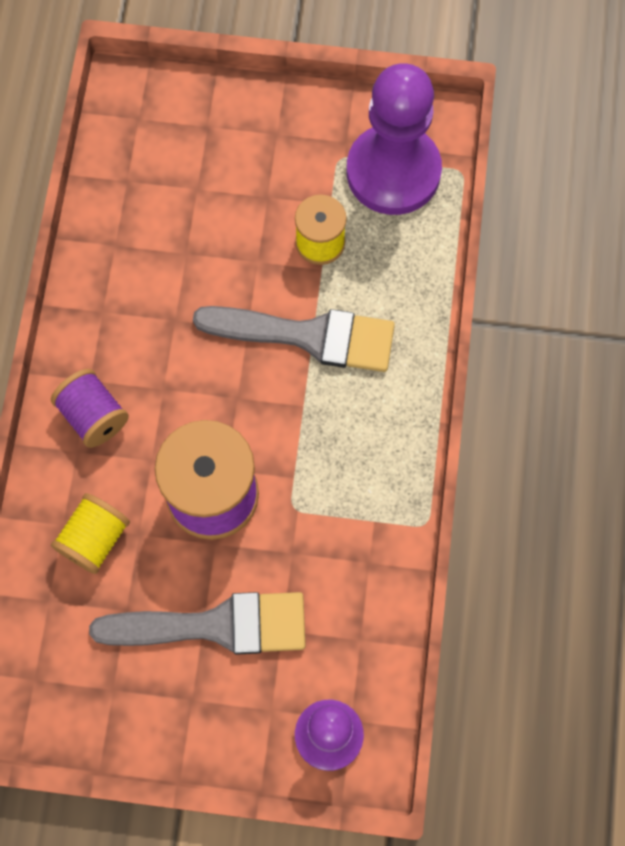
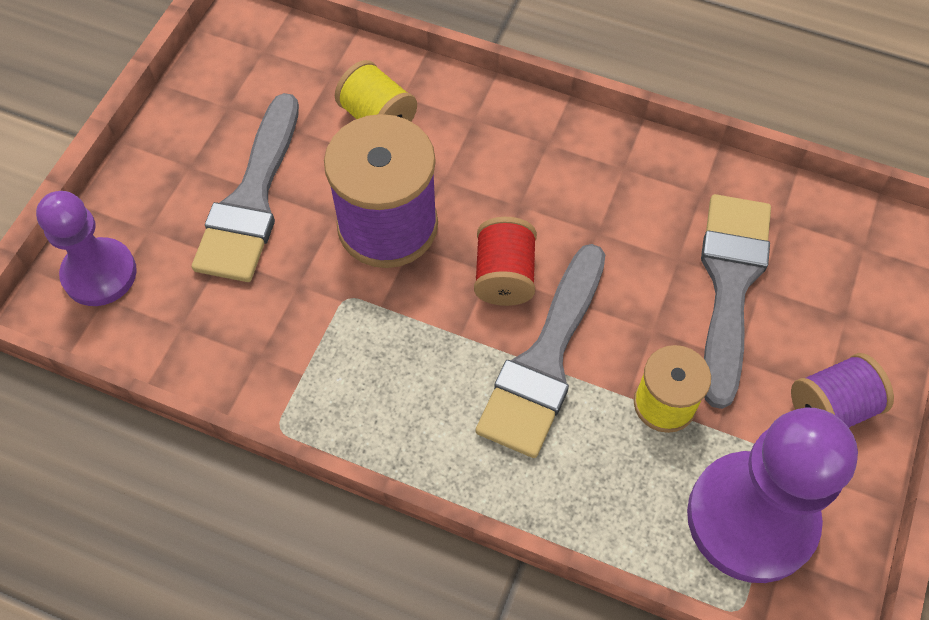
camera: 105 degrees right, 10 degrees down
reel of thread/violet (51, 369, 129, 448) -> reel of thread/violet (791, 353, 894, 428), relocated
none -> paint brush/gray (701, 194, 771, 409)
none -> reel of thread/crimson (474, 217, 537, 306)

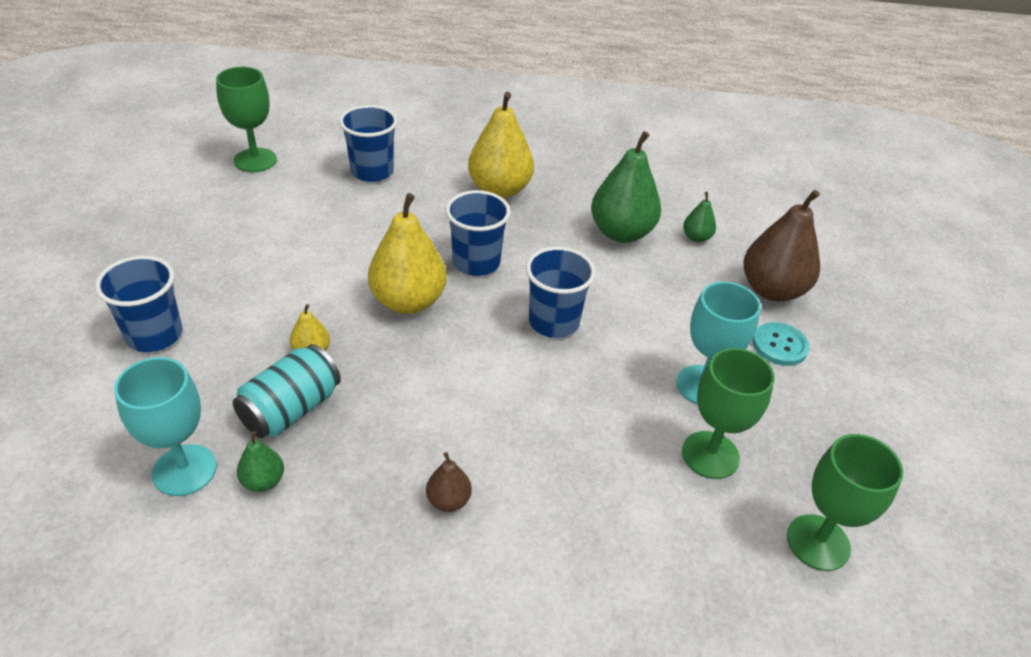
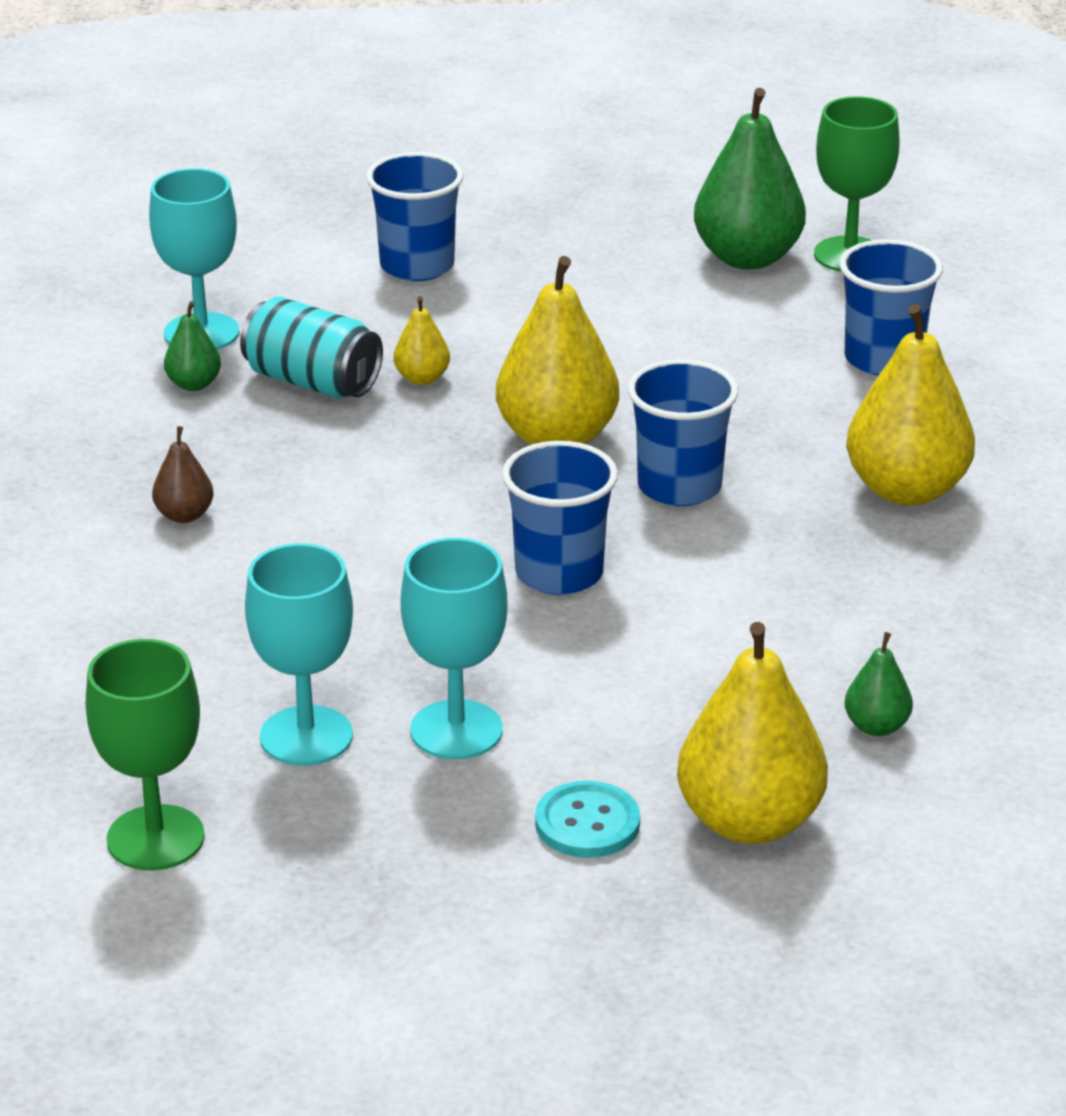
camera: 85 degrees right, 10 degrees down
pear fruit/emerald (591, 131, 661, 243) -> pear fruit/emerald (694, 88, 806, 269), relocated
pear fruit/russet (743, 190, 820, 302) -> pear fruit/bright yellow (677, 622, 828, 844)
chalice/emerald (682, 348, 775, 479) -> chalice/turquoise (245, 543, 353, 766)

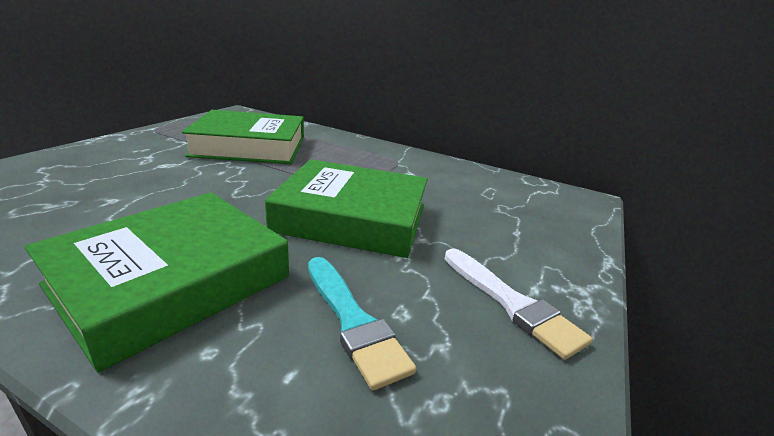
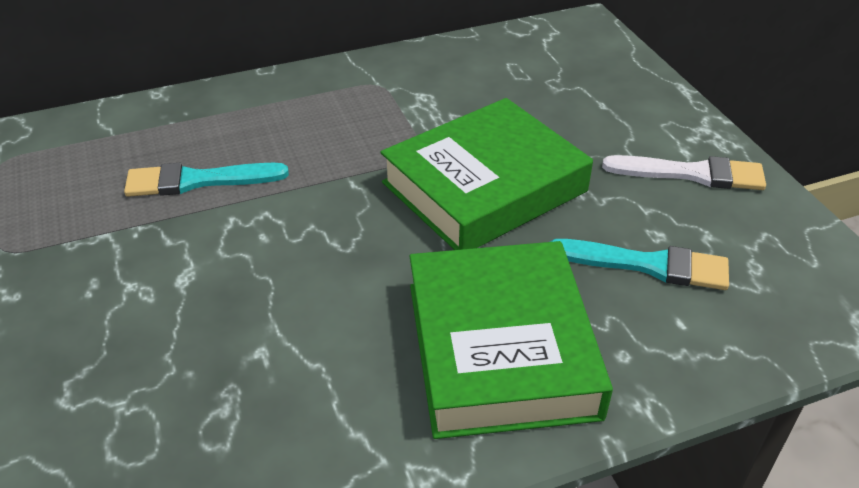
camera: 45 degrees left, 15 degrees up
hardcover/emerald (182, 110, 304, 164) -> paint brush/turquoise (124, 163, 289, 197)

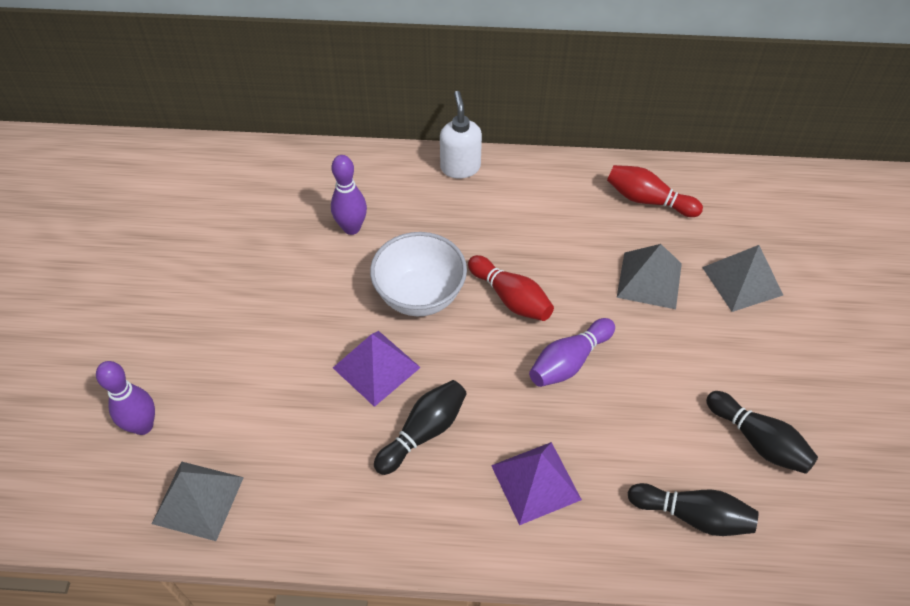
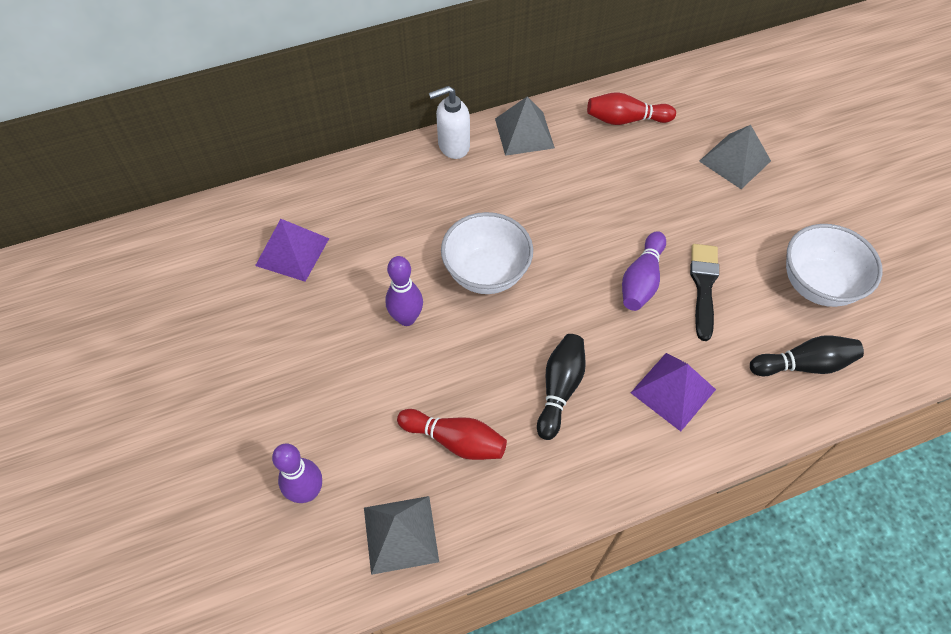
camera: 25 degrees left, 5 degrees up
pump bottle/pure white (440, 91, 482, 179) -> pump bottle/pure white (429, 86, 470, 159), 75 degrees counterclockwise
bowling pin/violet (331, 155, 367, 235) -> bowling pin/violet (385, 256, 423, 326), relocated
pyramid/gray (617, 244, 682, 309) -> pyramid/gray (495, 96, 555, 156), relocated
bowling pin/crimson (468, 255, 554, 321) -> bowling pin/crimson (397, 409, 507, 460), relocated
pyramid/violet (333, 331, 421, 407) -> pyramid/violet (255, 219, 329, 282), relocated
bowling pin/ebony (706, 391, 818, 474) -> bowl/pure white (786, 224, 883, 307)
none -> paint brush/ebony (690, 244, 719, 341)

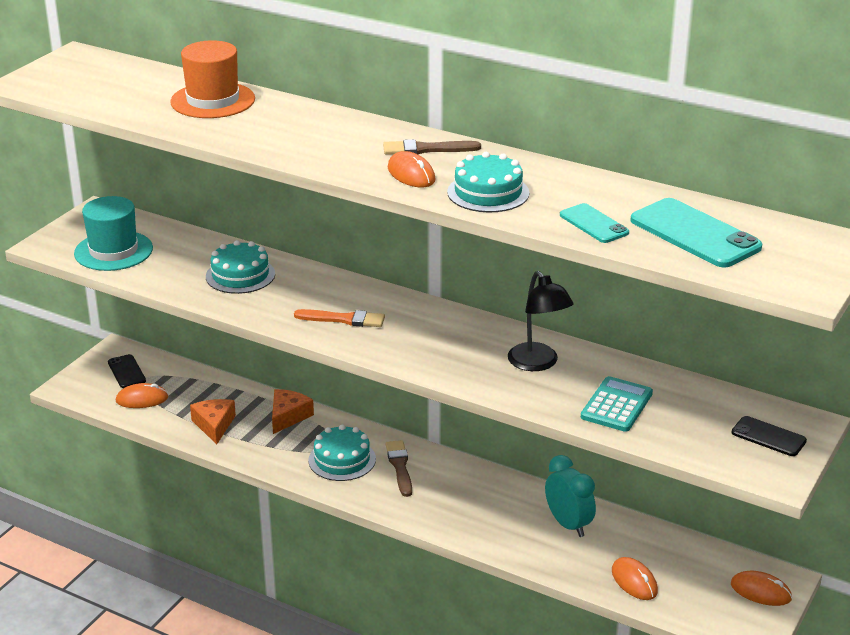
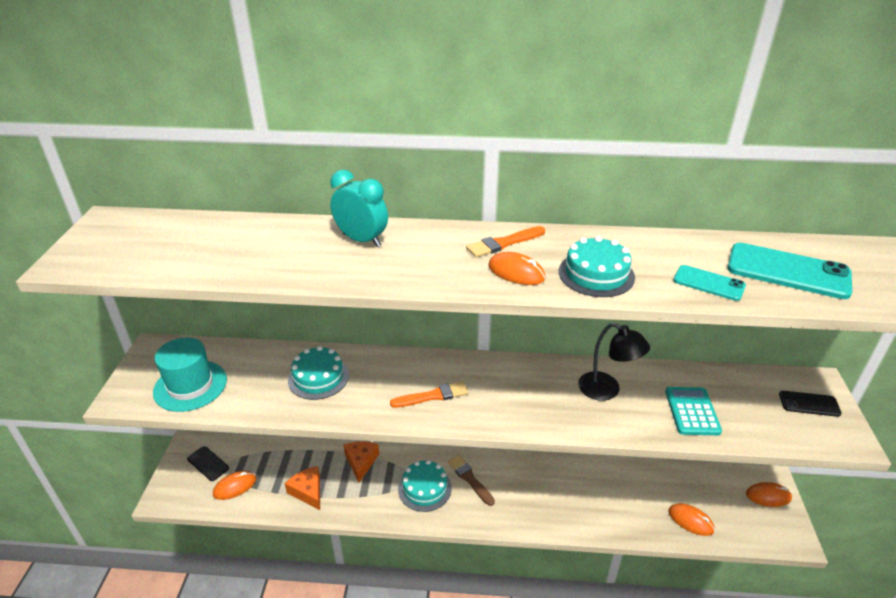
camera: 25 degrees left, 5 degrees up
top hat/orange-coloured (171, 40, 255, 118) -> none
paint brush/russet (383, 139, 481, 155) -> paint brush/orange-coloured (466, 226, 545, 257)
bedside clock/turquoise (545, 455, 596, 537) -> bedside clock/turquoise (330, 170, 388, 247), relocated

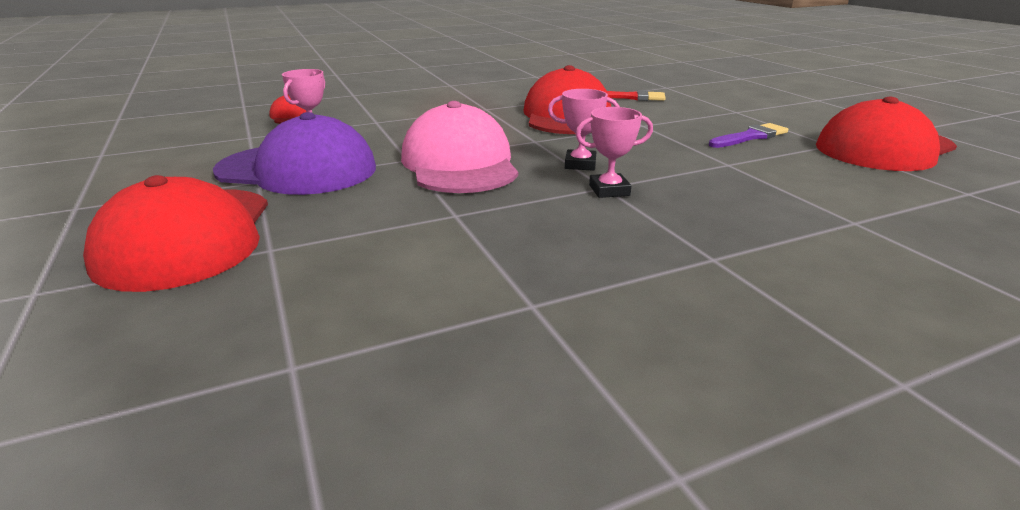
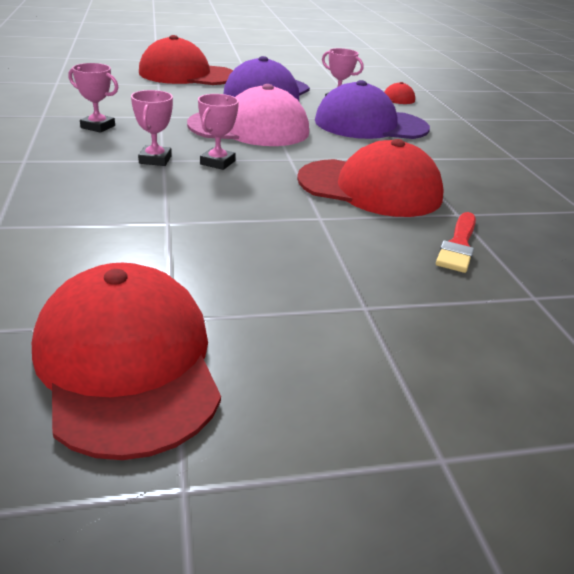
camera: 100 degrees right, 5 degrees up
paint brush/violet (709, 123, 788, 148) -> none
none -> prize cup/rose-pink (69, 63, 119, 133)
none -> peaked cap/violet (315, 80, 430, 139)

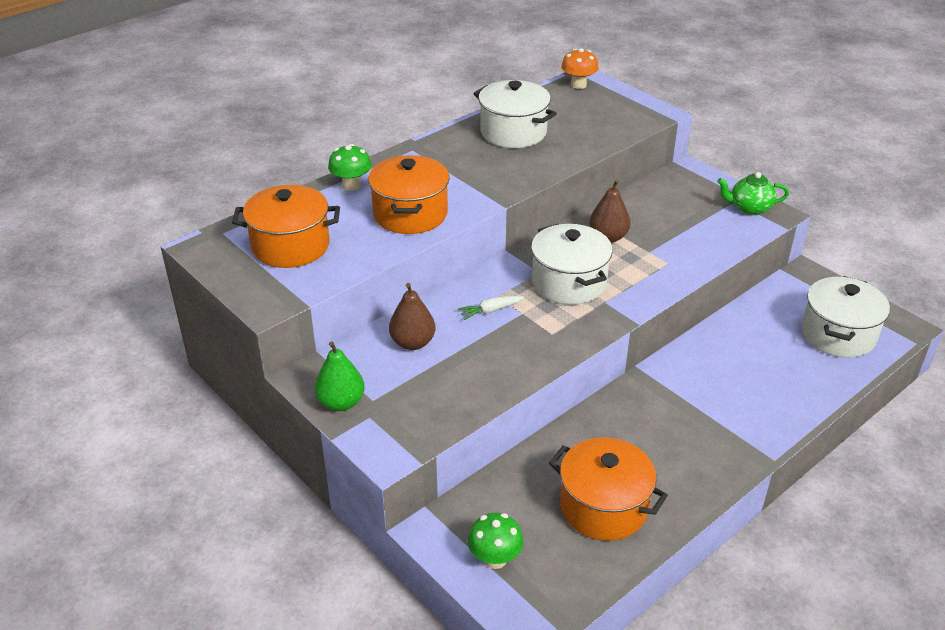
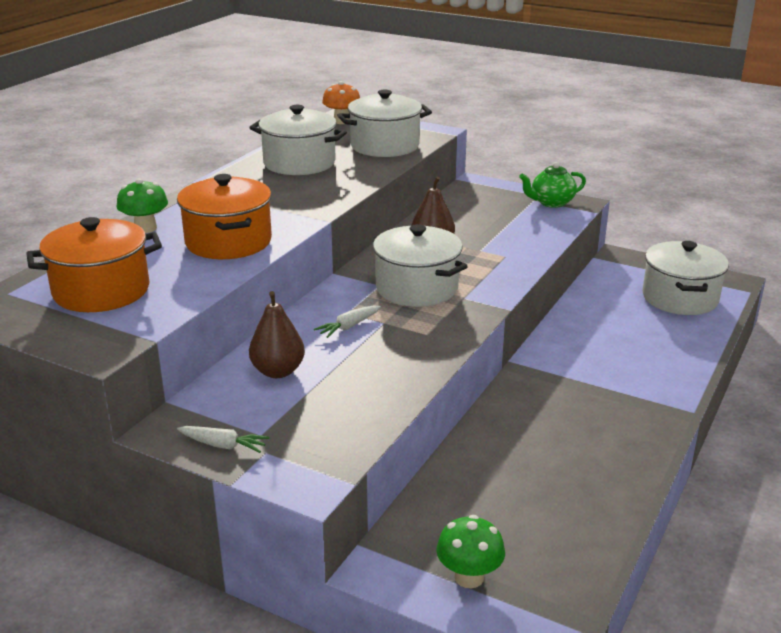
camera: 20 degrees left, 10 degrees down
pear fruit/emerald (314, 341, 365, 411) -> toy carrot/pure white (177, 426, 269, 453)
cooking pot/orange-coloured (549, 437, 668, 541) -> none
none -> cooking pot/pure white (337, 90, 432, 157)

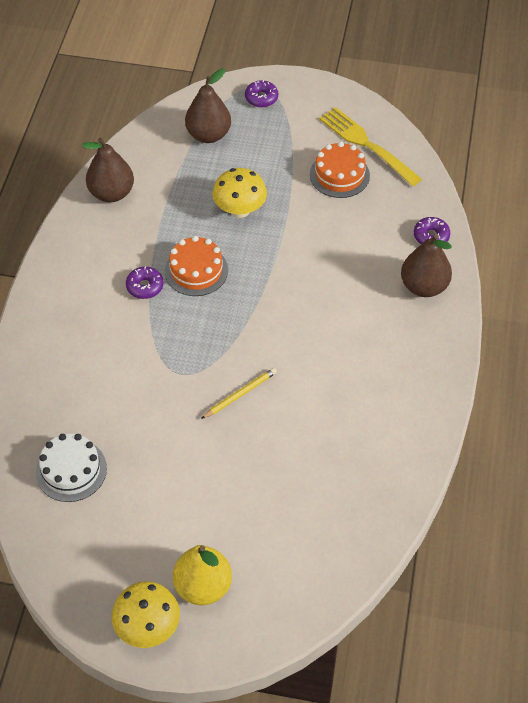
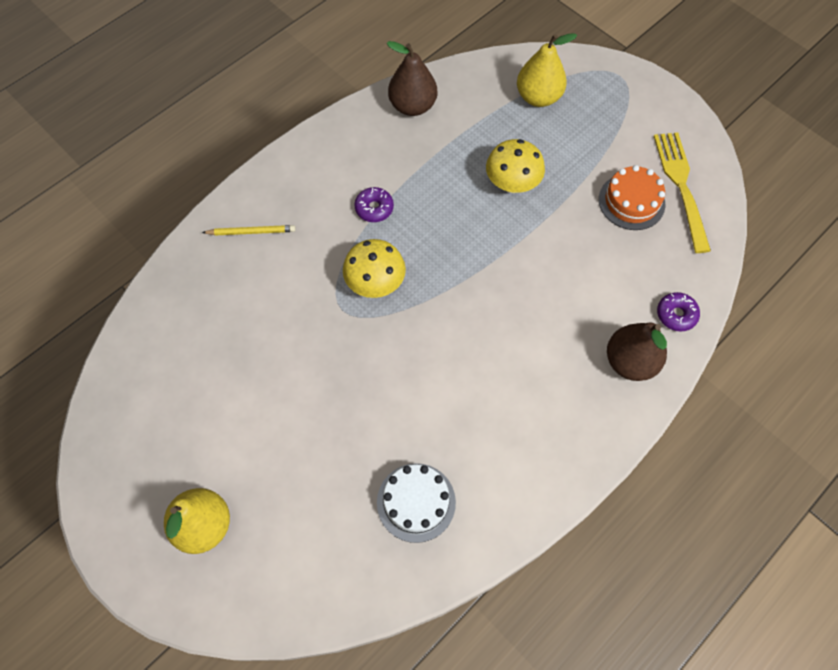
camera: 35 degrees right, 10 degrees up
pear fruit/russet (185, 68, 231, 143) -> pear fruit/bright yellow (517, 33, 577, 107)
doughnut/violet (245, 80, 278, 108) -> none
layer cake/orange-coloured (165, 236, 228, 296) -> none
lead pencil/bright yellow (201, 368, 277, 419) -> lead pencil/bright yellow (202, 225, 296, 235), relocated
layer cake/pure white (36, 434, 107, 502) -> layer cake/pure white (377, 463, 456, 543), relocated
fungus/bright yellow (112, 581, 180, 648) -> fungus/bright yellow (343, 239, 406, 298), relocated

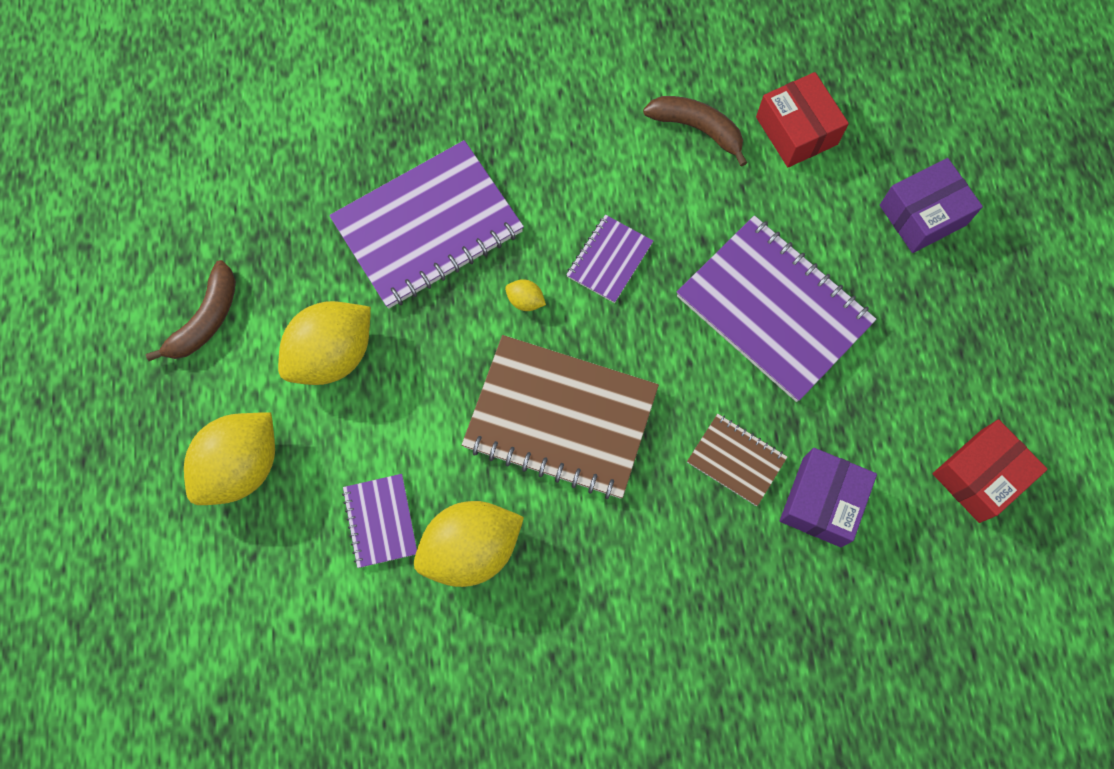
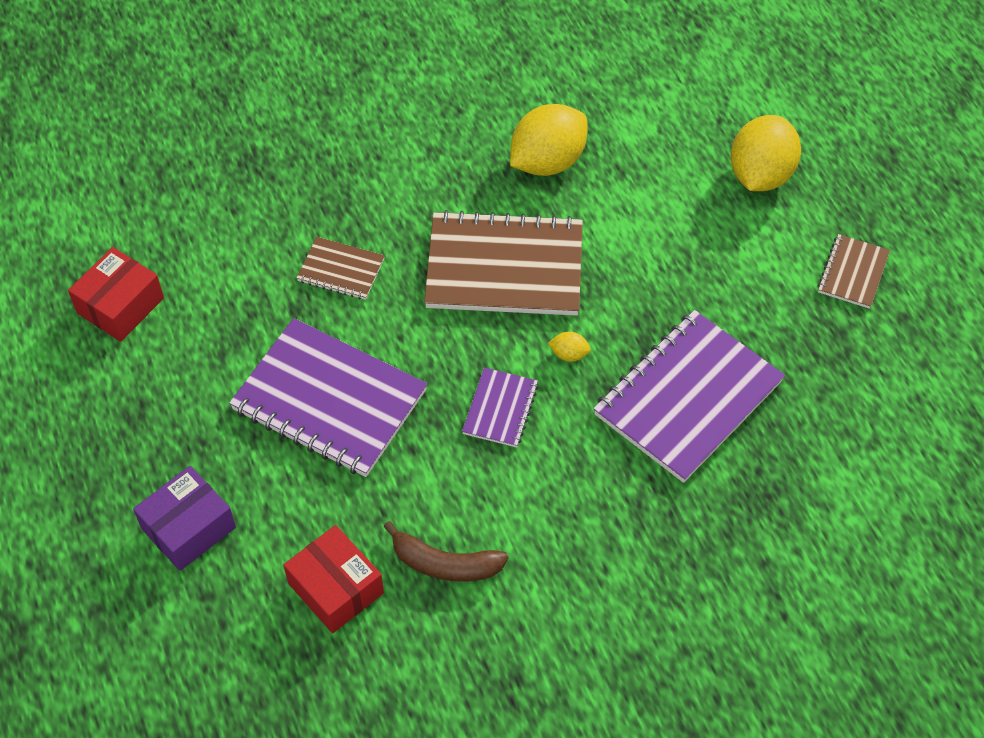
camera: 165 degrees right, 15 degrees down
toy banana/russet (146, 260, 236, 361) -> notebook/russet (818, 234, 890, 309)
toy lemon/bright yellow (278, 301, 371, 385) -> none
box/violet (780, 448, 877, 547) -> none
notebook/violet (342, 474, 417, 568) -> none

